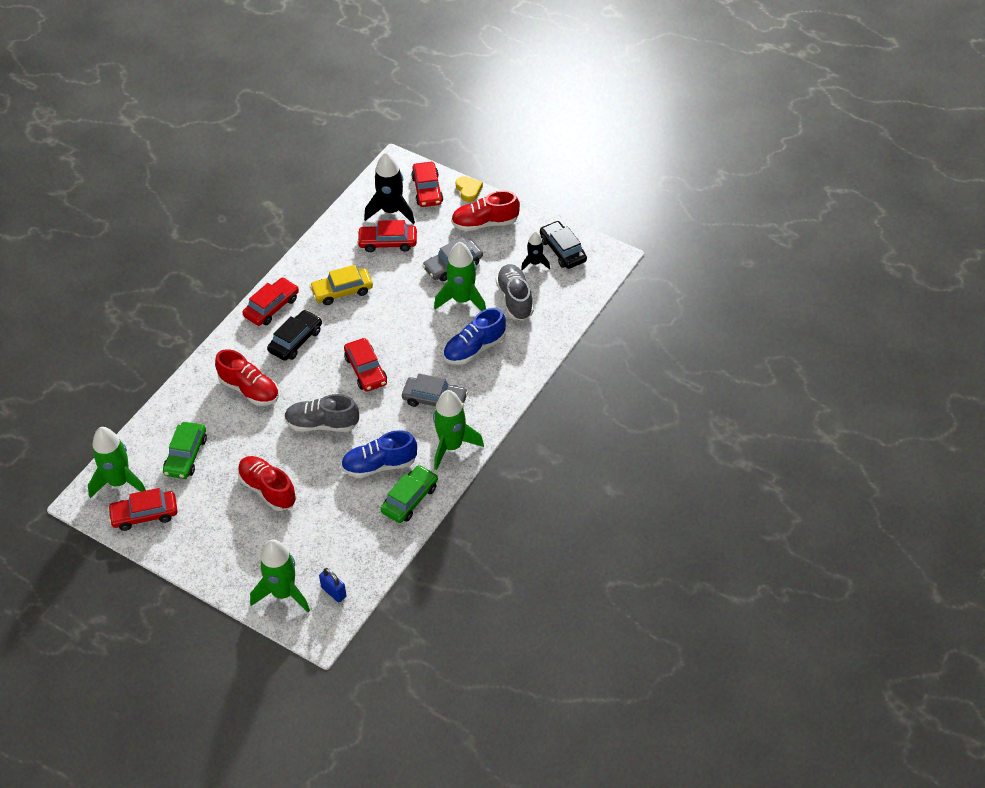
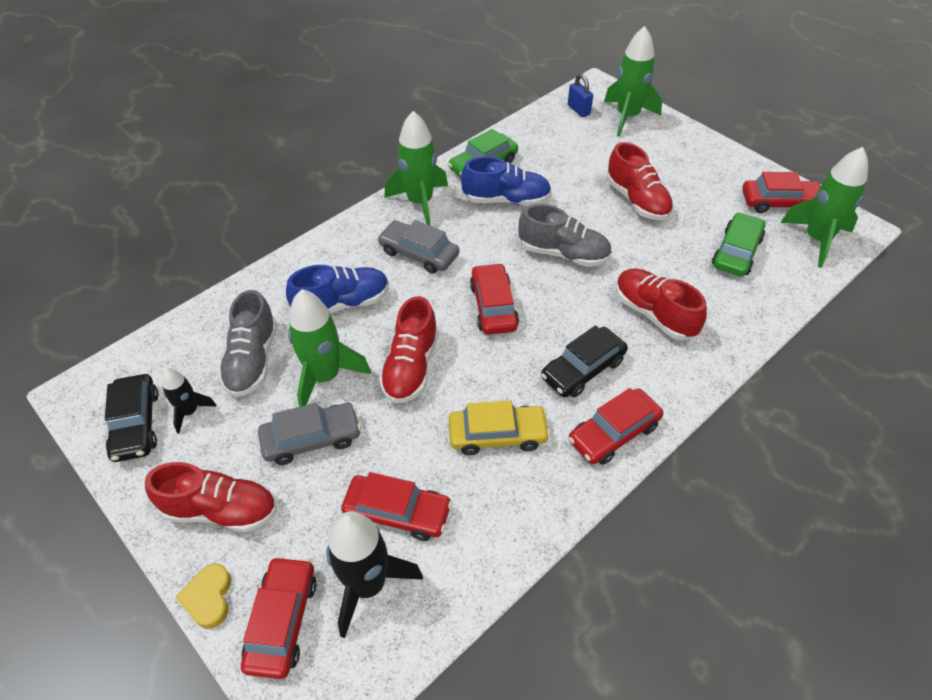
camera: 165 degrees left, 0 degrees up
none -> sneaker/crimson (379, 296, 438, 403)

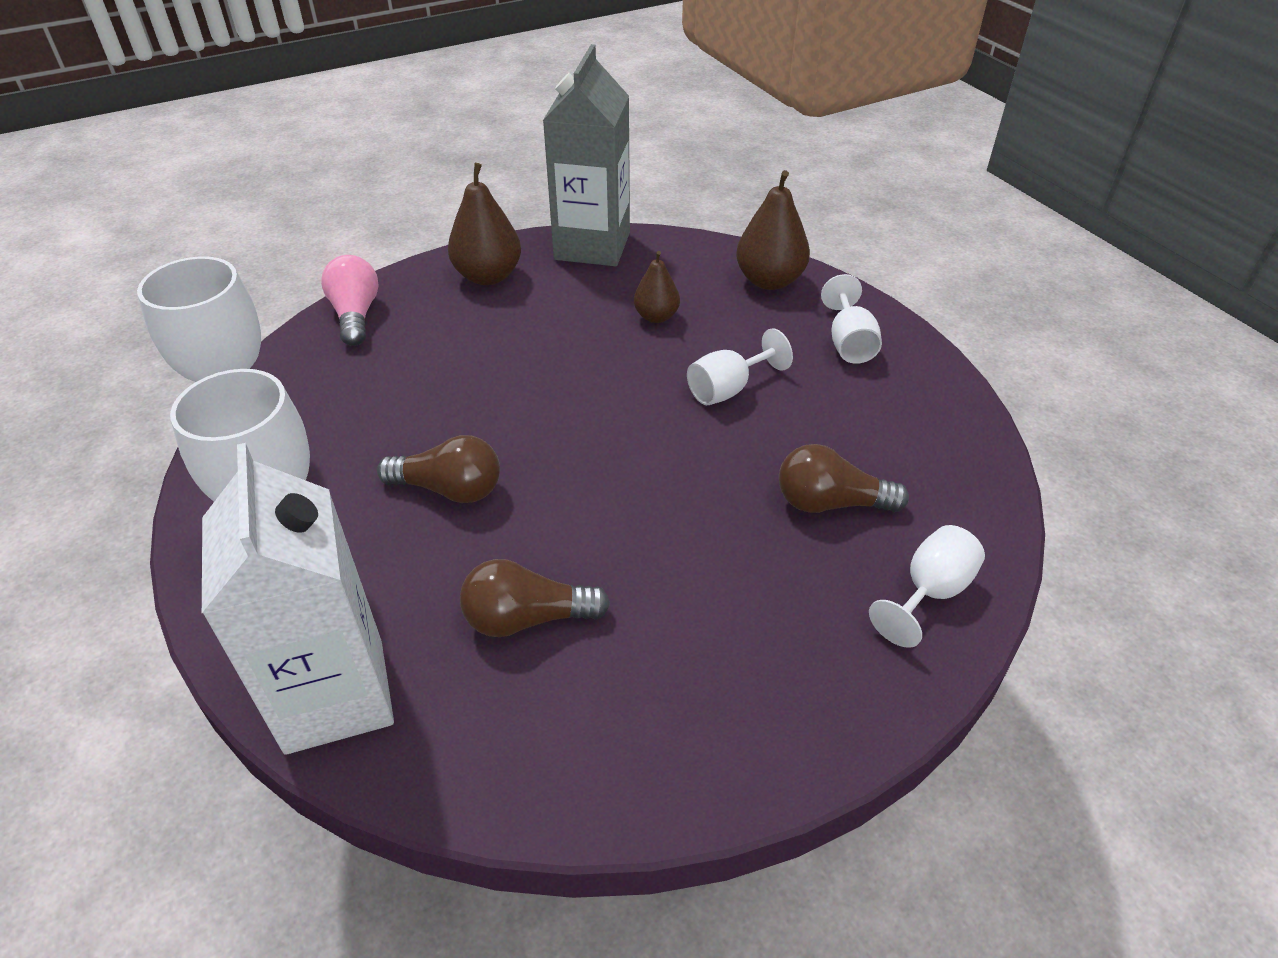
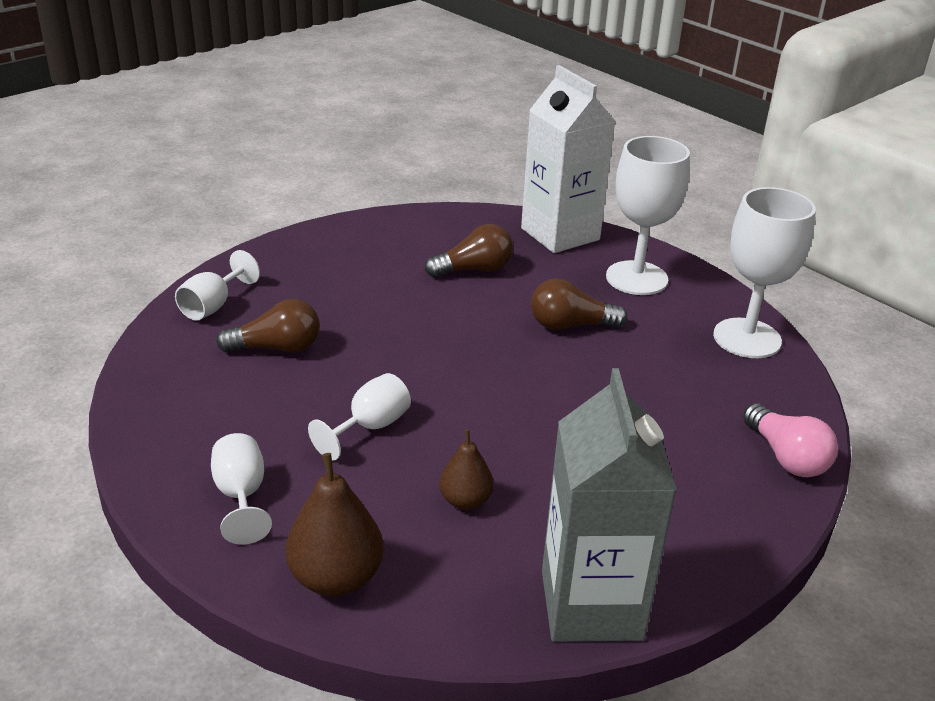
camera: 165 degrees right, 10 degrees down
pear fruit/russet (448, 163, 521, 285) -> none

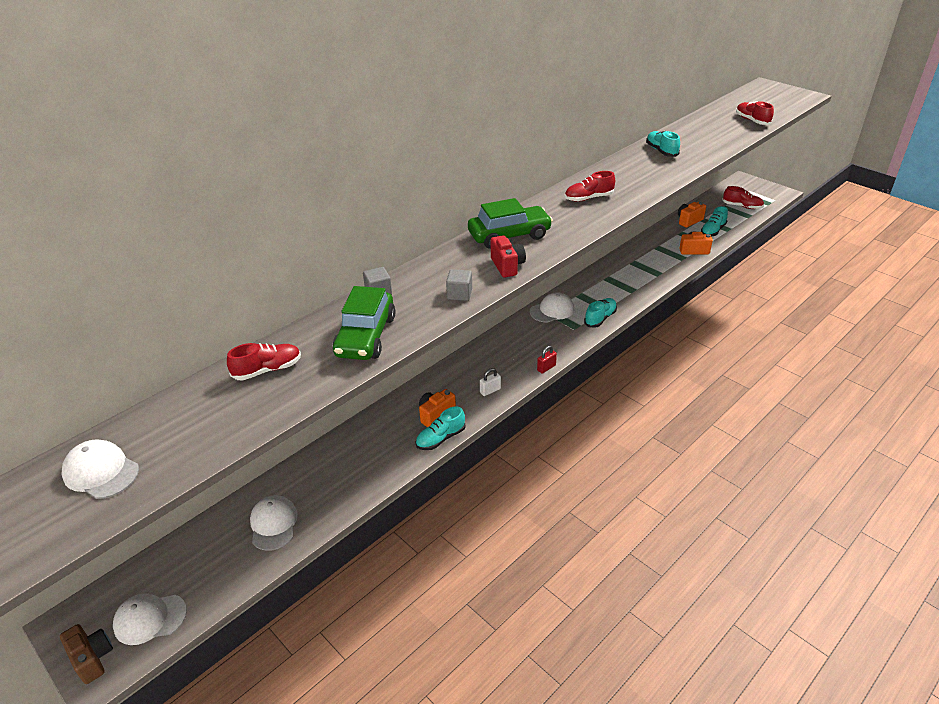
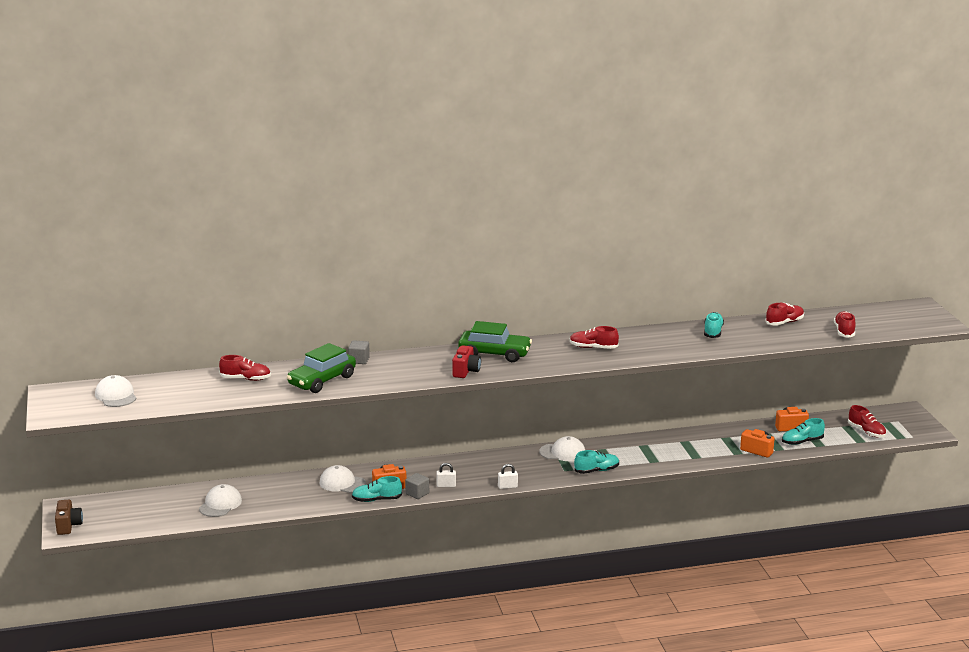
camera: 30 degrees right, 15 degrees down
block/gray (446, 269, 472, 301) -> block/gray (405, 473, 429, 499), relocated
small lock/crimson (537, 346, 557, 374) -> small lock/pure white (498, 464, 518, 489)
peaked cap/pure white (113, 593, 187, 645) -> peaked cap/pure white (319, 465, 366, 493), relocated
none -> sneaker/crimson (765, 303, 804, 326)

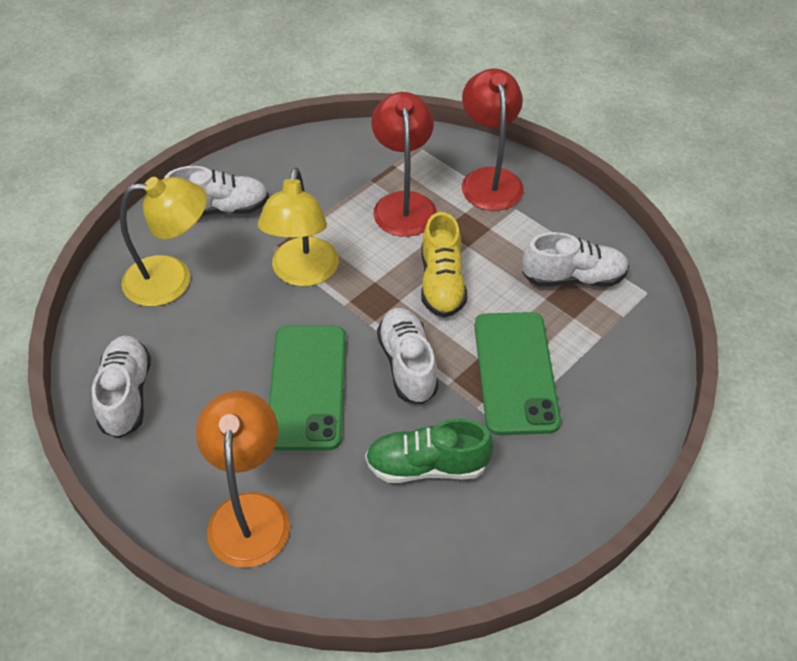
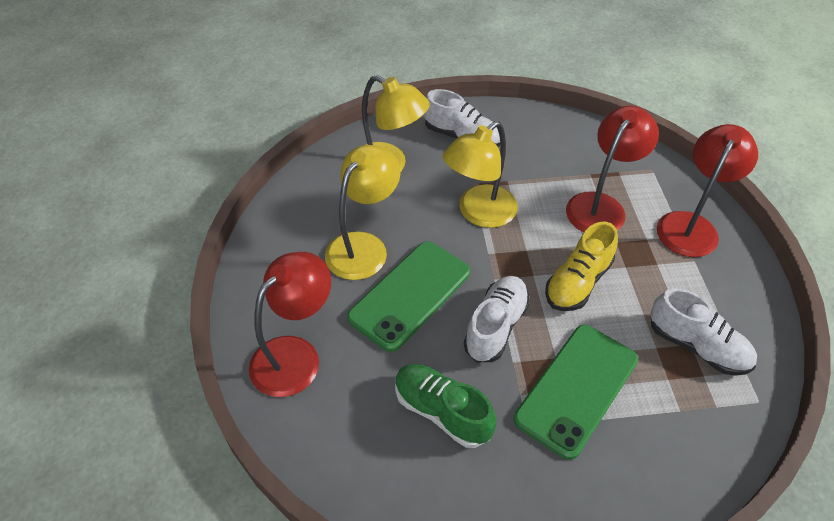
camera: 40 degrees right, 0 degrees up
sneaker/pure white (92, 335, 151, 438) -> none
reading lamp/orange-coloured (196, 391, 290, 568) -> reading lamp/crimson (249, 252, 331, 397)
none -> reading lamp/bright yellow (325, 145, 401, 280)

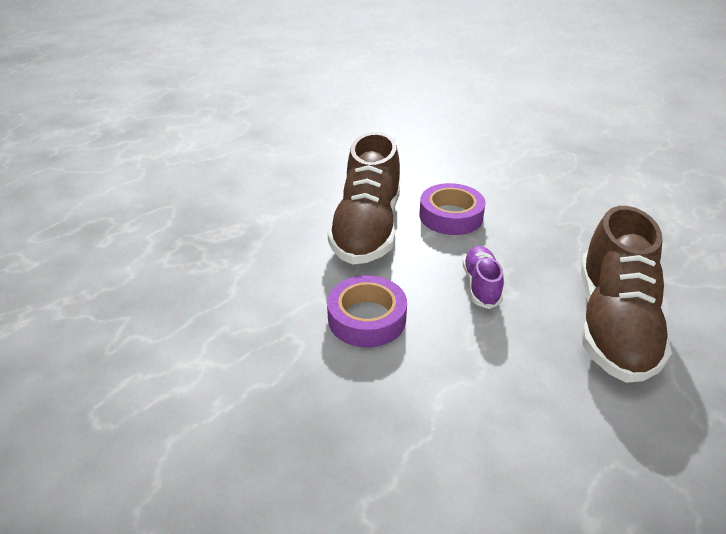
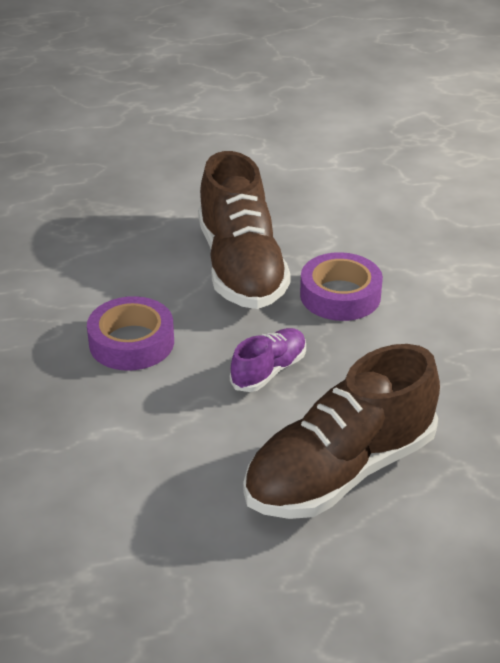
camera: 40 degrees right, 0 degrees up
sneaker/russet (328, 132, 400, 265) -> sneaker/russet (198, 151, 291, 309), 60 degrees counterclockwise

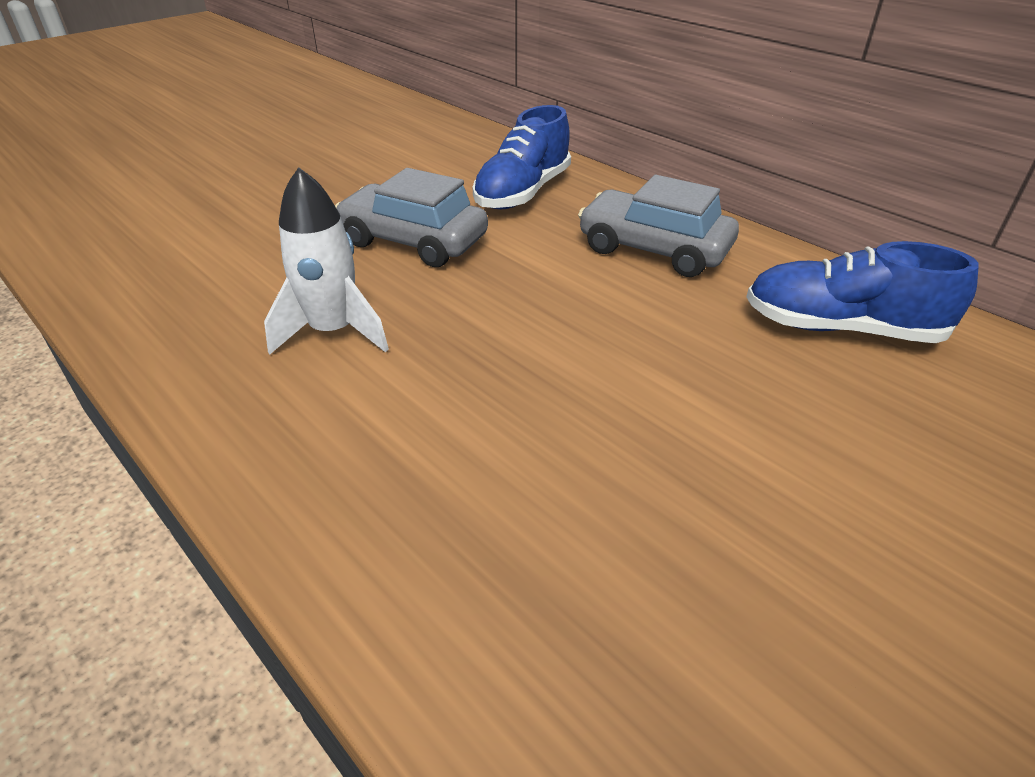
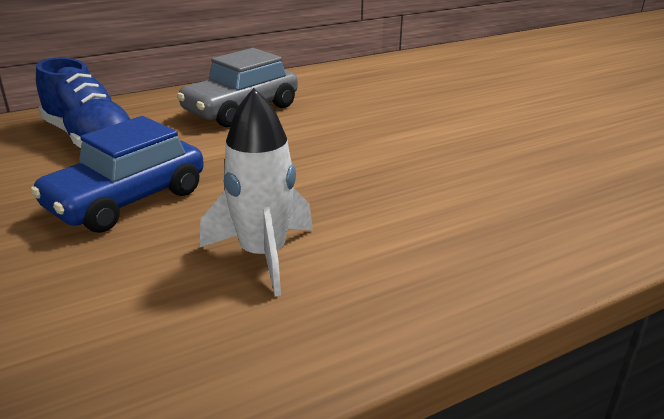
camera: 75 degrees left, 10 degrees down
car/gray (335, 168, 488, 267) -> car/royal blue (31, 116, 204, 233)
sneaker/royal blue (746, 241, 979, 343) -> none

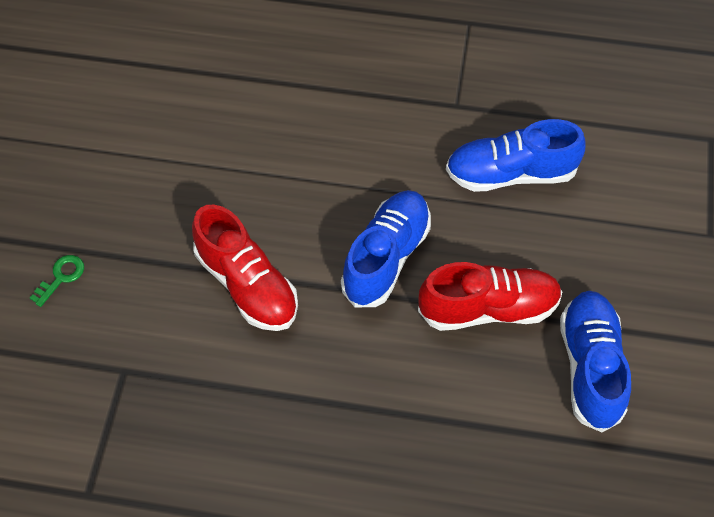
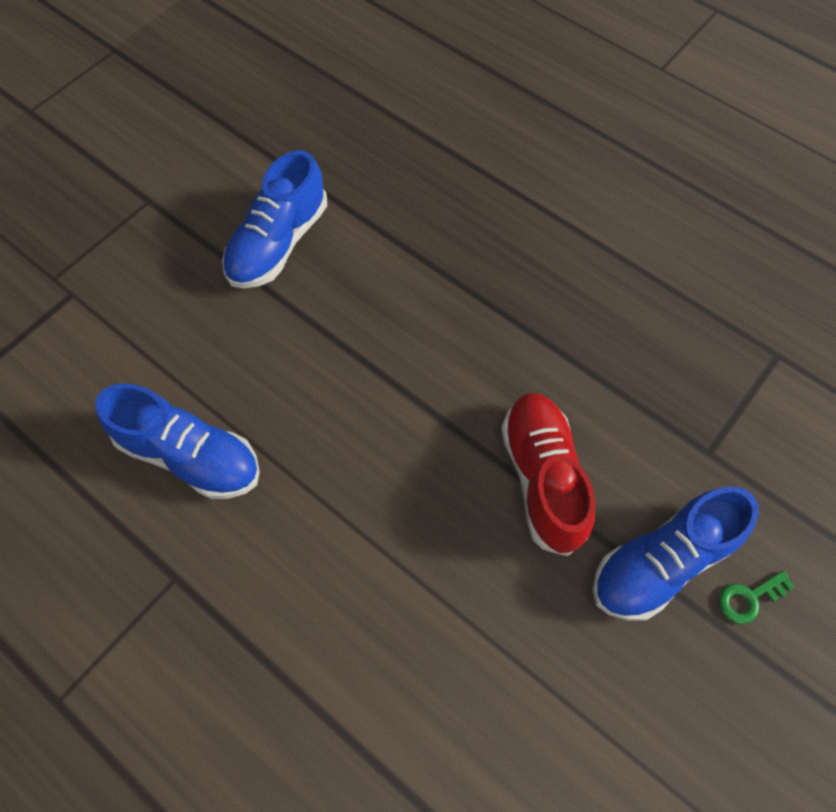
camera: 150 degrees left, 5 degrees up
sneaker/royal blue (341, 190, 431, 307) -> sneaker/royal blue (593, 487, 759, 621), relocated
sneaker/crimson (418, 262, 562, 331) -> none

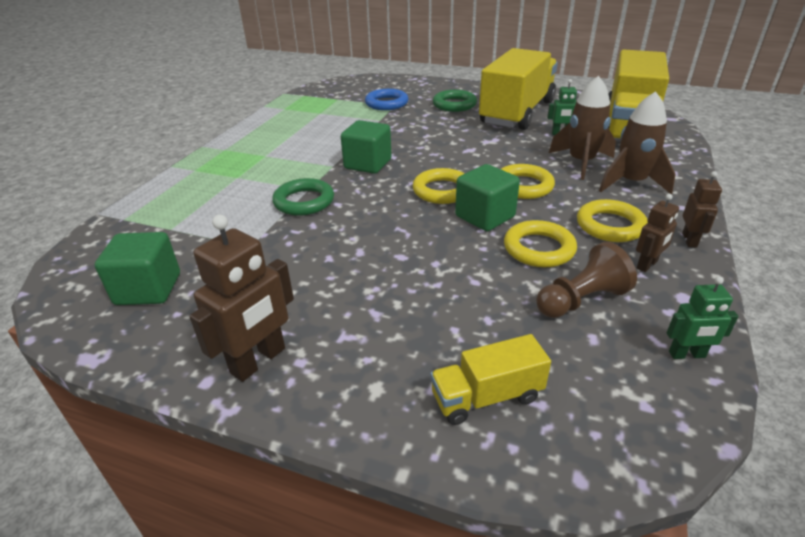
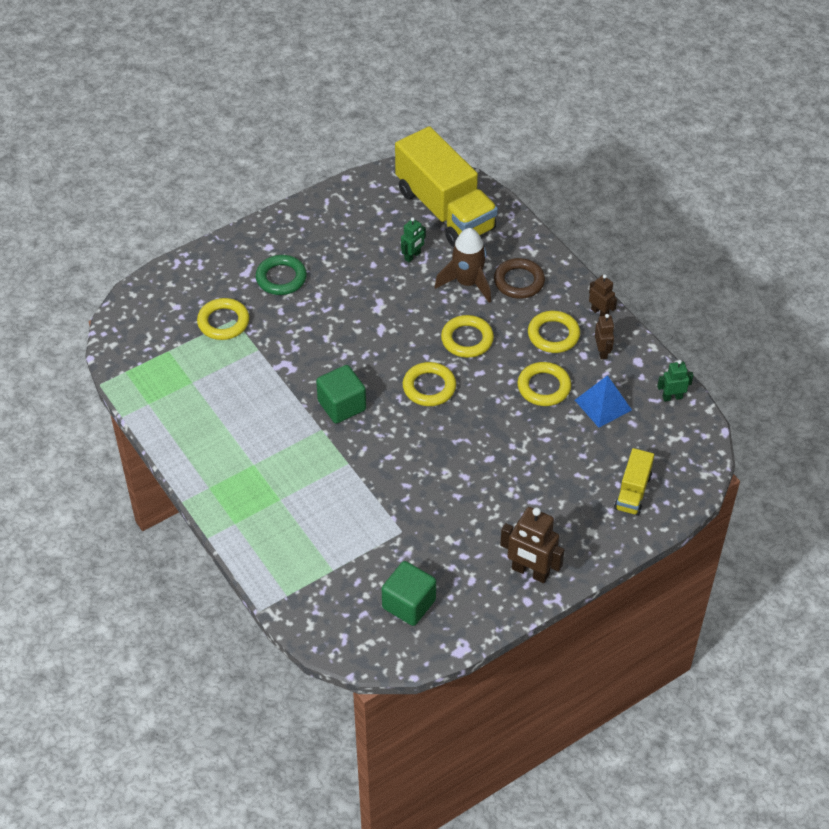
camera: 55 degrees left, 15 degrees up
truck/bright yellow (479, 48, 558, 130) -> none
ring/royal blue (365, 89, 408, 110) -> ring/bright yellow (197, 298, 249, 340)
rocket/russet (599, 91, 675, 195) -> ring/russet (494, 258, 545, 299)
block/emerald (455, 164, 520, 231) -> none
ring/emerald (272, 178, 334, 216) -> none
toy robot/russet (189, 215, 294, 382) -> toy robot/russet (500, 507, 564, 583), 135 degrees clockwise
chess pawn/russet (536, 242, 637, 318) -> pyramid/royal blue (575, 375, 632, 428)
toy robot/emerald (667, 276, 739, 359) -> toy robot/emerald (657, 360, 693, 402), 135 degrees counterclockwise

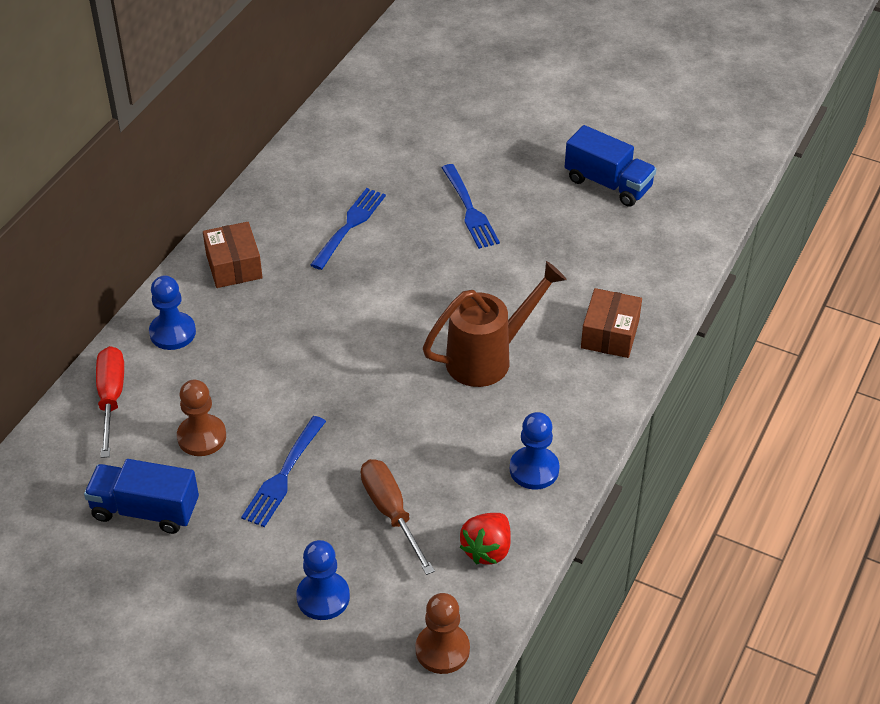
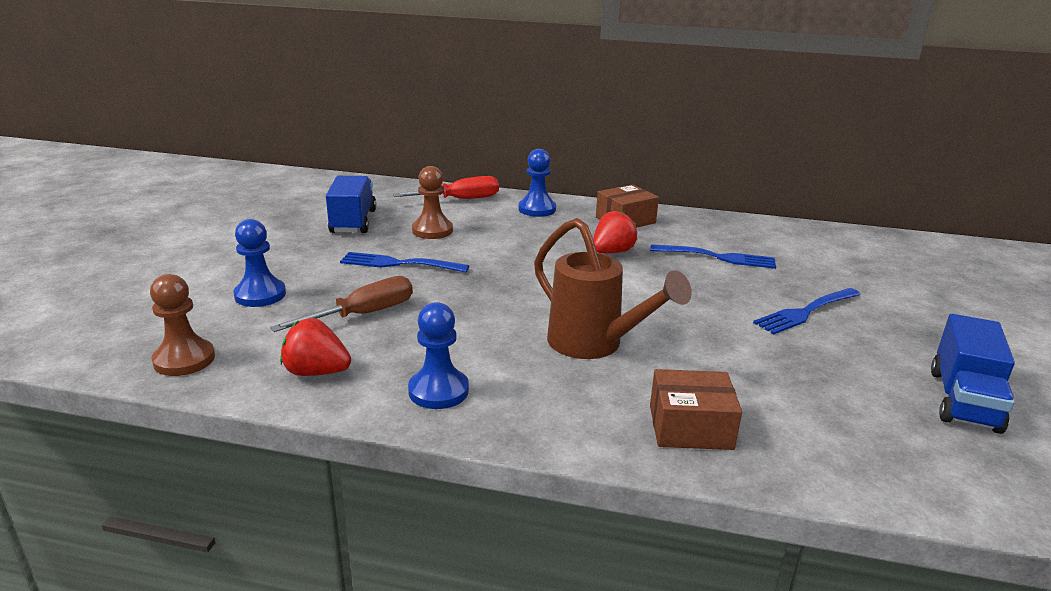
camera: 75 degrees right, 20 degrees down
none -> strawberry/crimson (593, 211, 638, 254)

